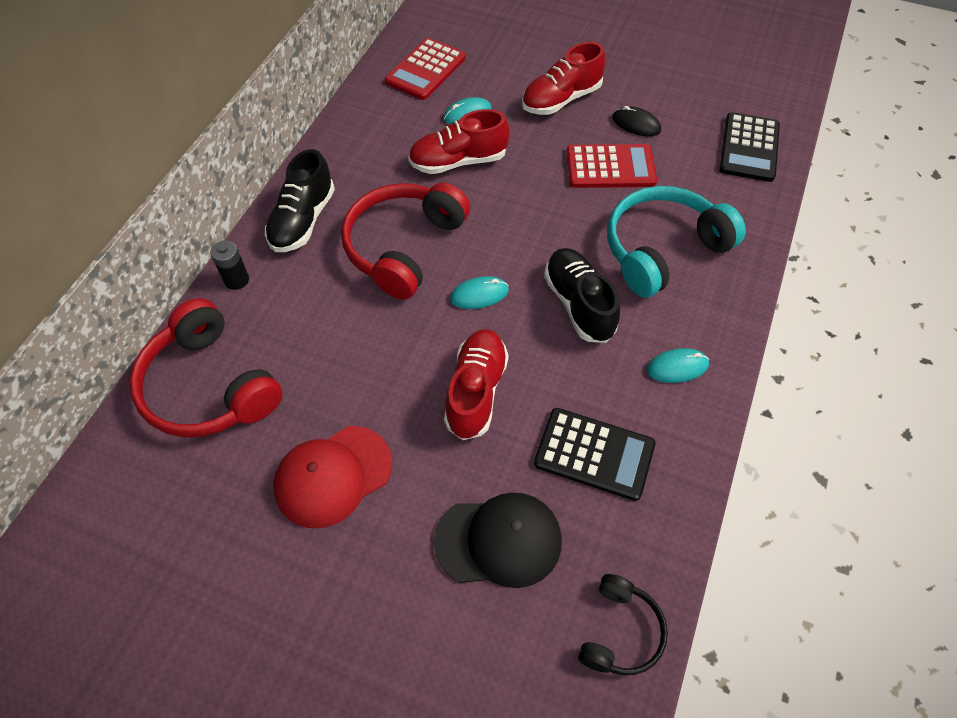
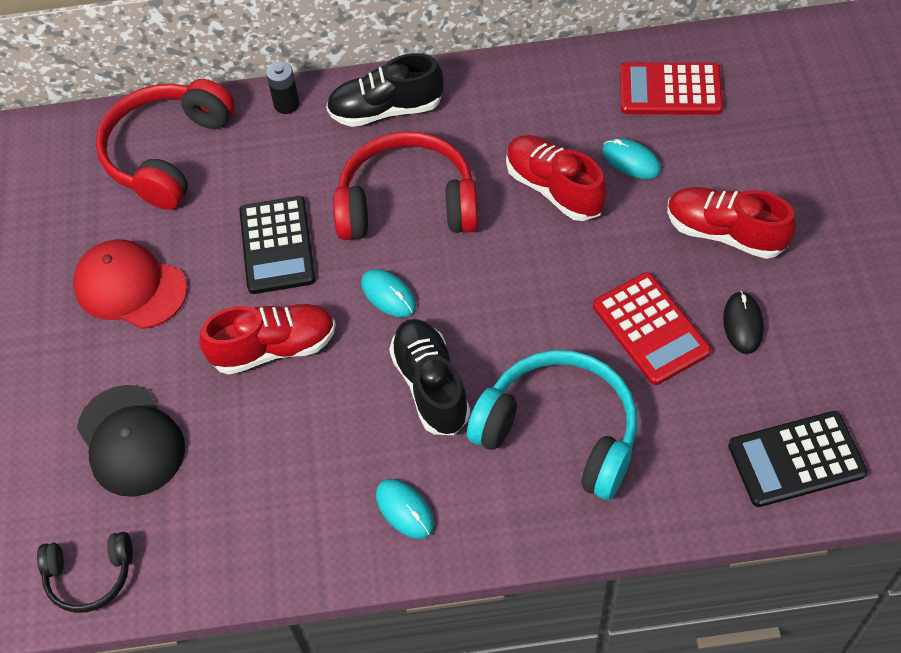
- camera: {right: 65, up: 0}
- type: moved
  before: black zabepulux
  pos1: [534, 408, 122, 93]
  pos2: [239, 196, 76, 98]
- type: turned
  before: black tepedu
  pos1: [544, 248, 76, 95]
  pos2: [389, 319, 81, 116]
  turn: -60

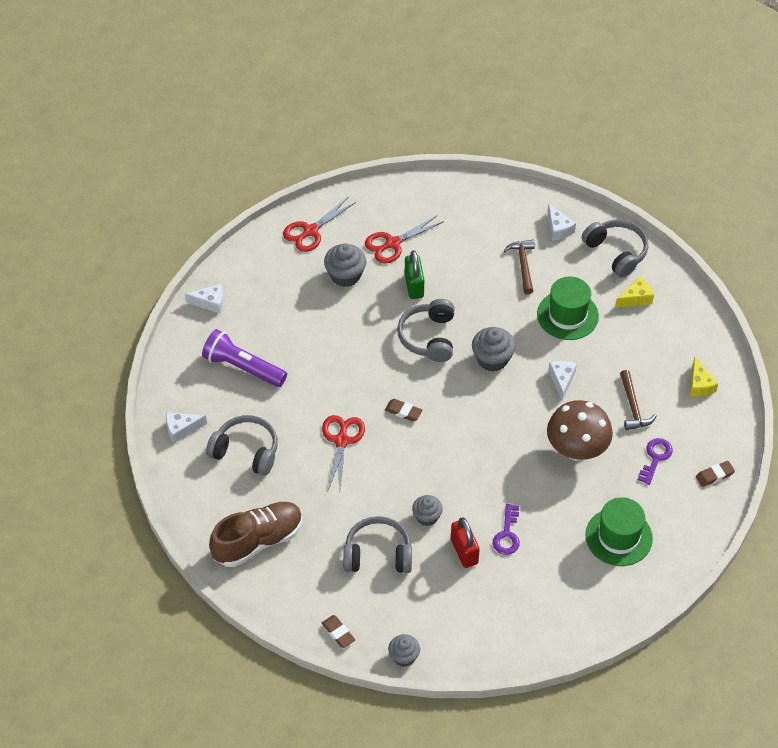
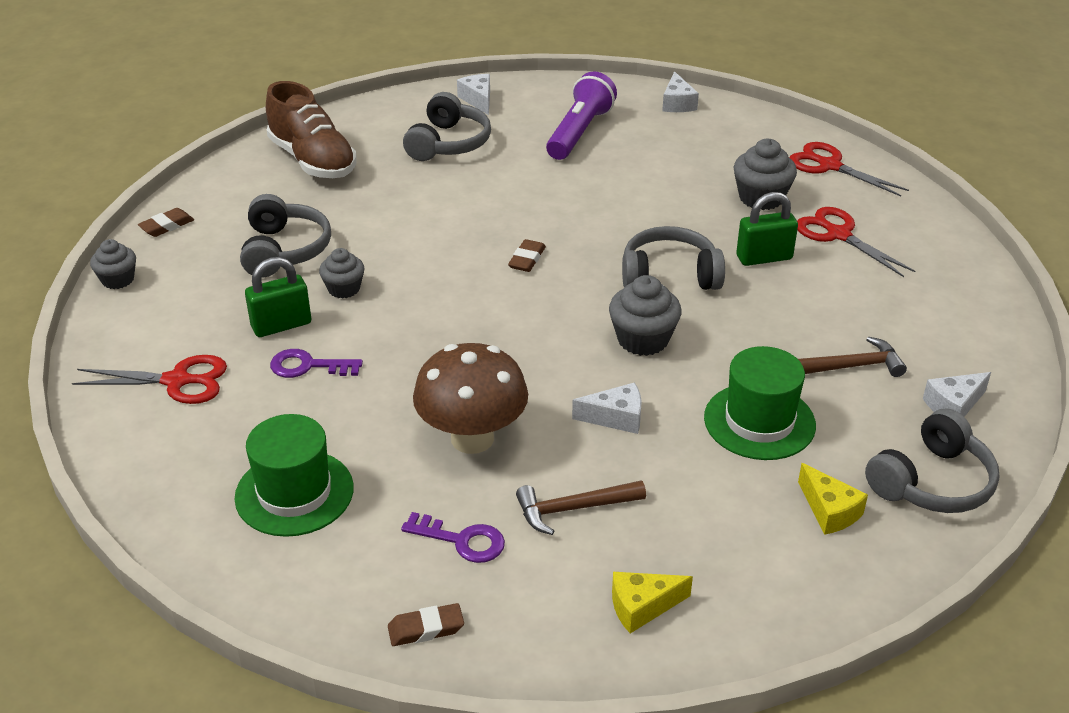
- camera: {right: 85, up: -15}
- type: moved
  before: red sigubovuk
  pos1: [322, 415, 43, 75]
  pos2: [72, 355, 155, 49]
- type: recoloured
  before: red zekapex
  after: green zekapex
  pos1: [451, 517, 29, 51]
  pos2: [245, 257, 66, 80]
- type: turned
  before: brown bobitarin
  pos1: [696, 461, 39, 26]
  pos2: [388, 603, 76, 43]
  turn: -75

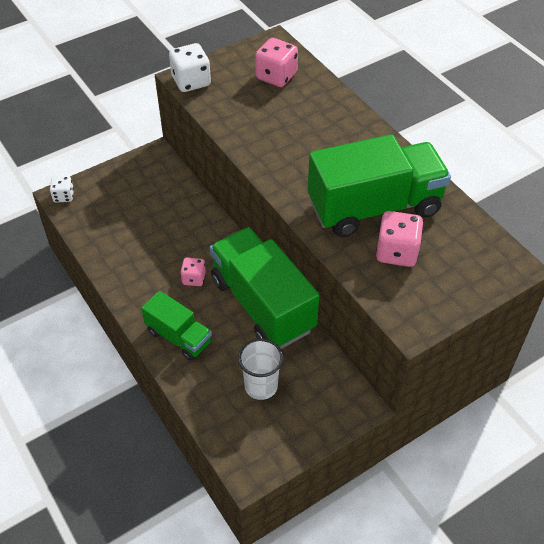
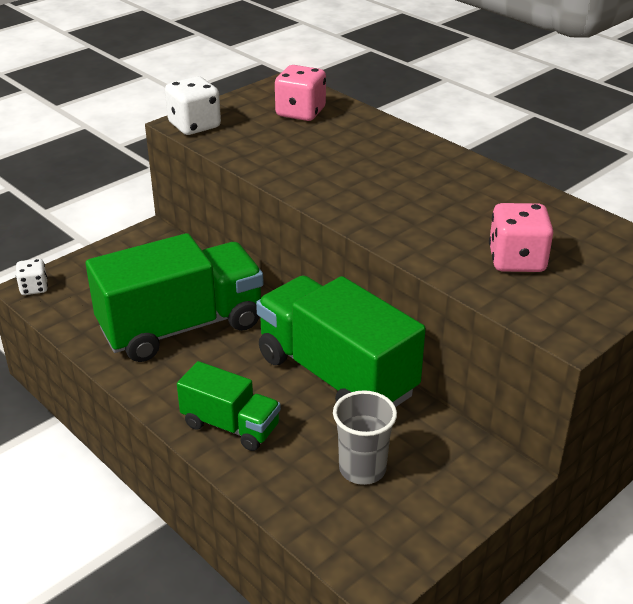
- camera: {right: -10, up: -15}
- type: moved
  before: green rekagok
  pos1: [308, 134, 143, 103]
  pos2: [86, 233, 178, 129]
- type: recoloured
  before: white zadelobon
  after: grey zadelobon
  pos1: [238, 338, 45, 62]
  pos2: [333, 390, 64, 95]
- type: removed
  before: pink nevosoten
  pos1: [180, 258, 26, 28]

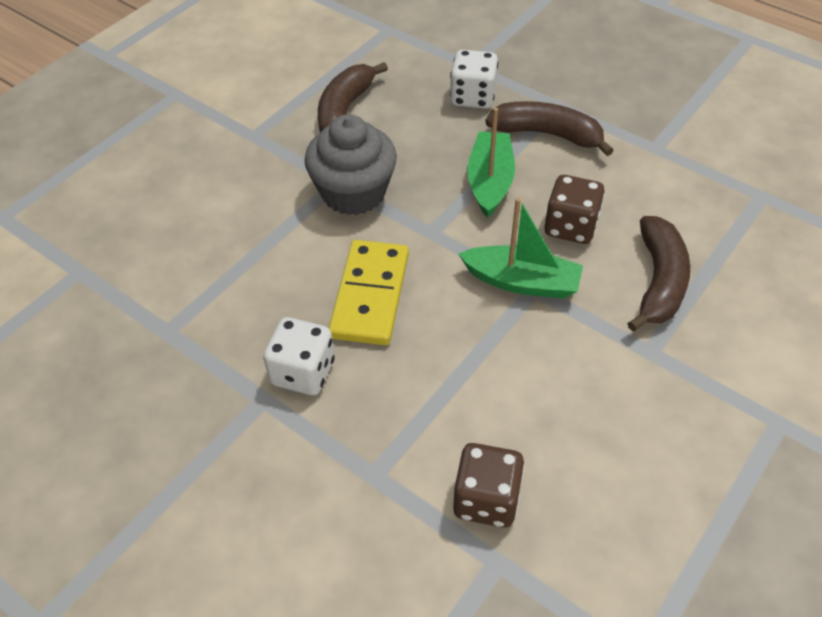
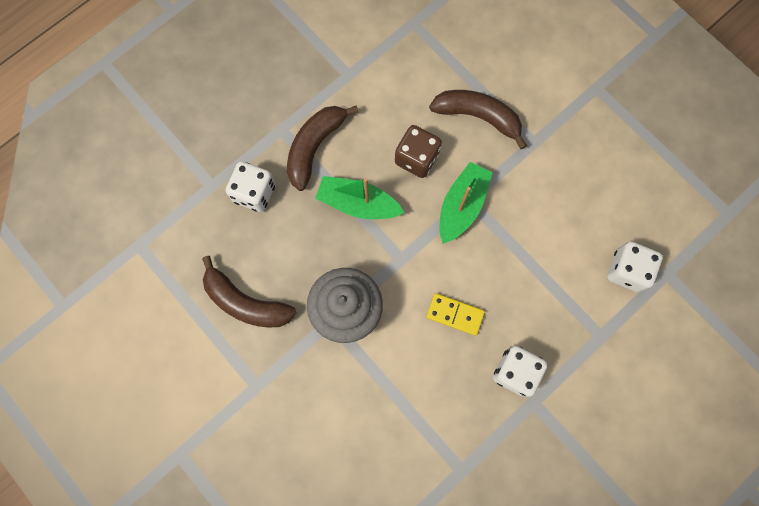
- camera: {right: -80, up: 25}
- type: resized
  before: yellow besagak
  pos1: [329, 240, 80, 105]
  pos2: [426, 293, 59, 43]
  scale: 0.6
- type: recoloured
  before: brown nevosoten
  after: white nevosoten
  pos1: [453, 443, 72, 85]
  pos2: [607, 242, 56, 50]

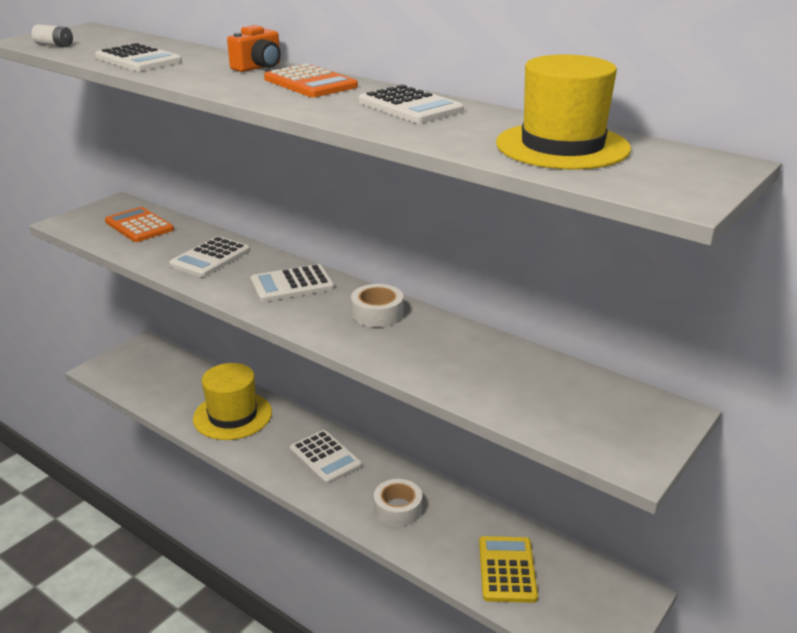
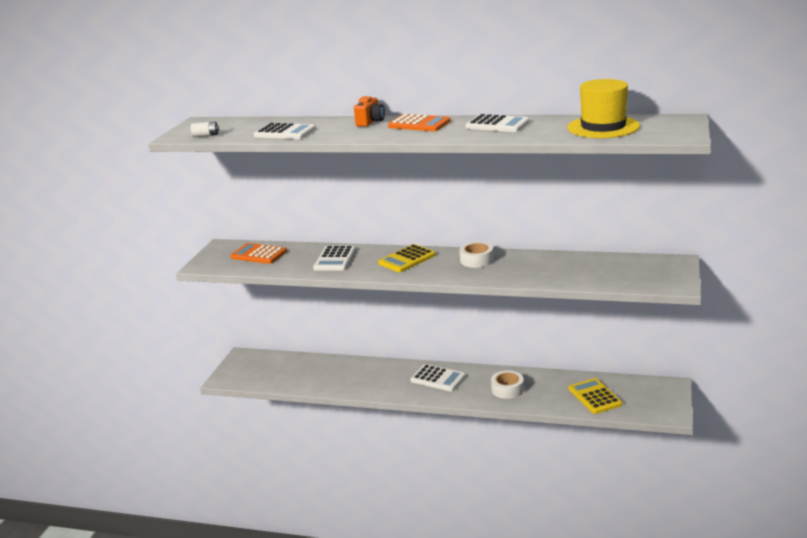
- camera: {right: -20, up: -5}
- type: recoloured
  before: white zabepulux
  after: yellow zabepulux
  pos1: [250, 264, 84, 38]
  pos2: [378, 244, 58, 28]
- type: removed
  before: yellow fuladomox
  pos1: [193, 363, 79, 77]

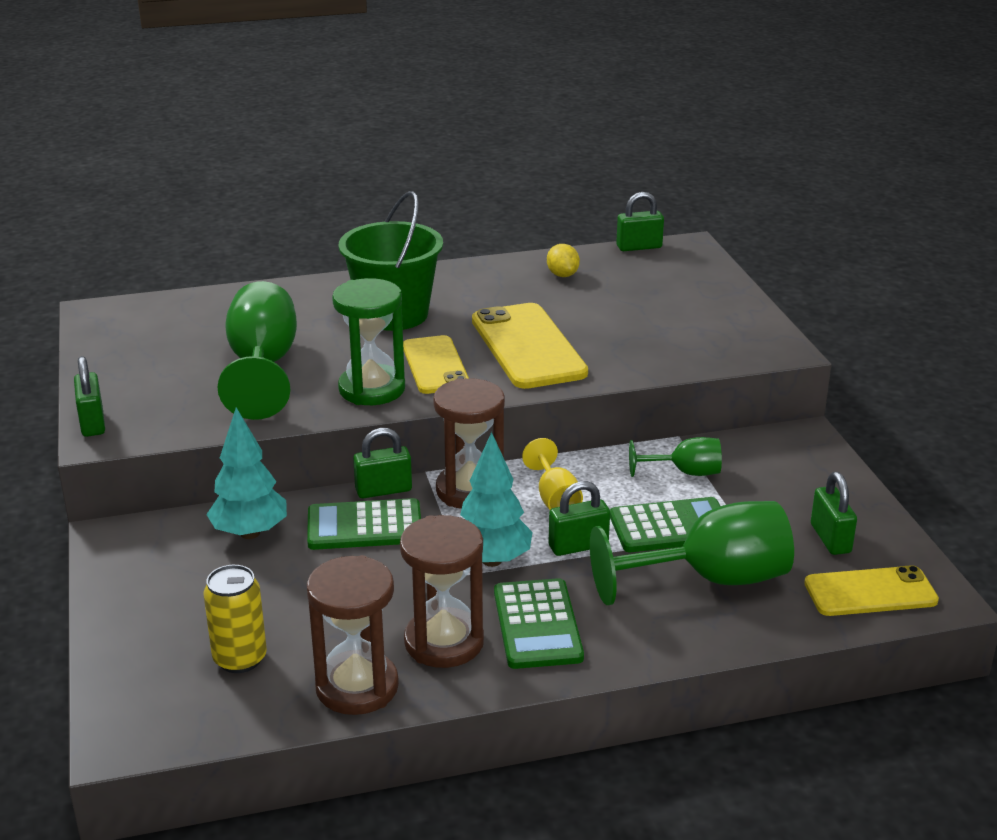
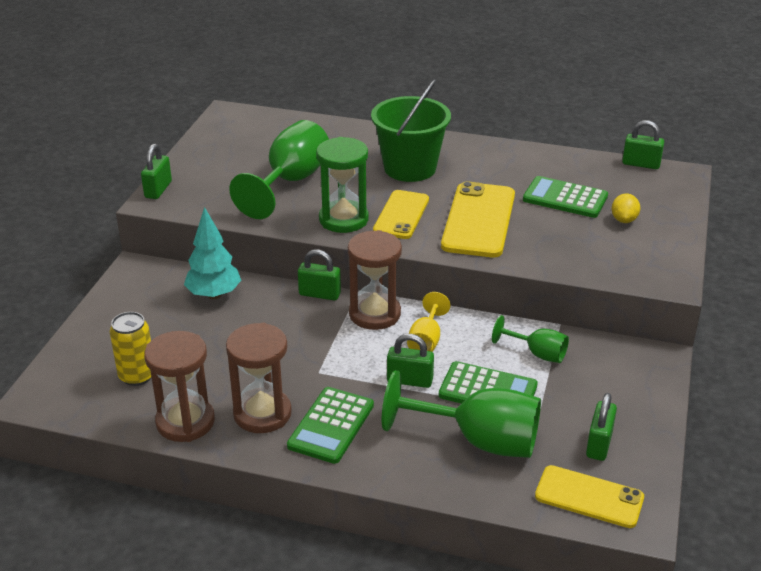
- camera: {right: 30, up: 5}
- type: moved
  before: green zabepulux
  pos1: [307, 498, 114, 52]
  pos2: [523, 176, 85, 42]
- type: moved
  before: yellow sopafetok
  pos1: [547, 244, 33, 33]
  pos2: [611, 194, 29, 29]
- type: removed
  before: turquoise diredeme
  pos1: [460, 432, 72, 135]

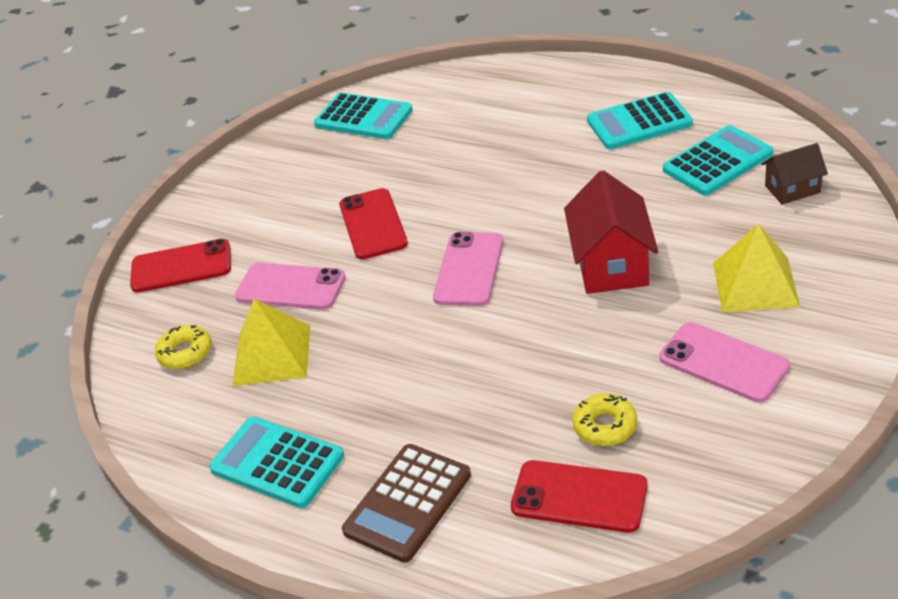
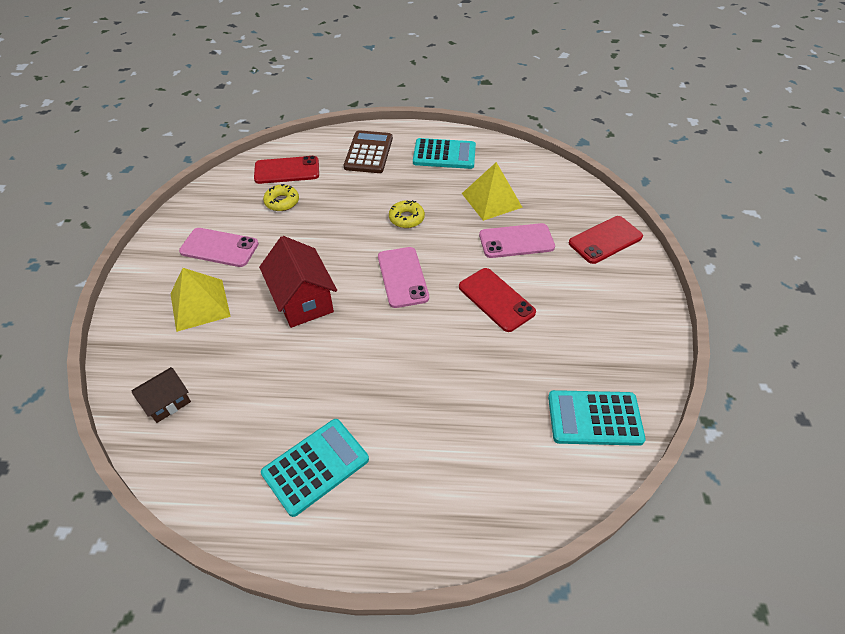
- camera: {right: 150, up: 10}
- type: moved
  before: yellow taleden
  pos1: [155, 325, 57, 44]
  pos2: [389, 200, 36, 28]
- type: removed
  before: turquoise zabepulux
  pos1: [663, 125, 110, 71]

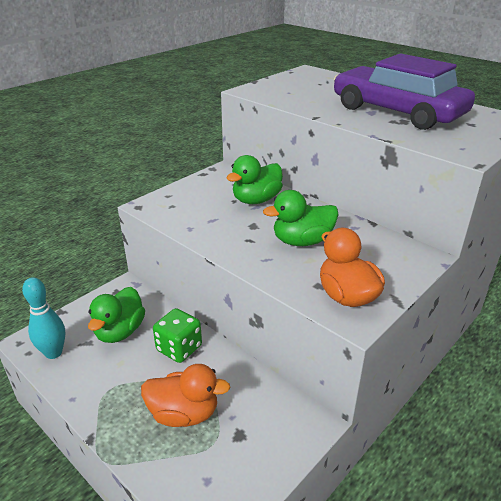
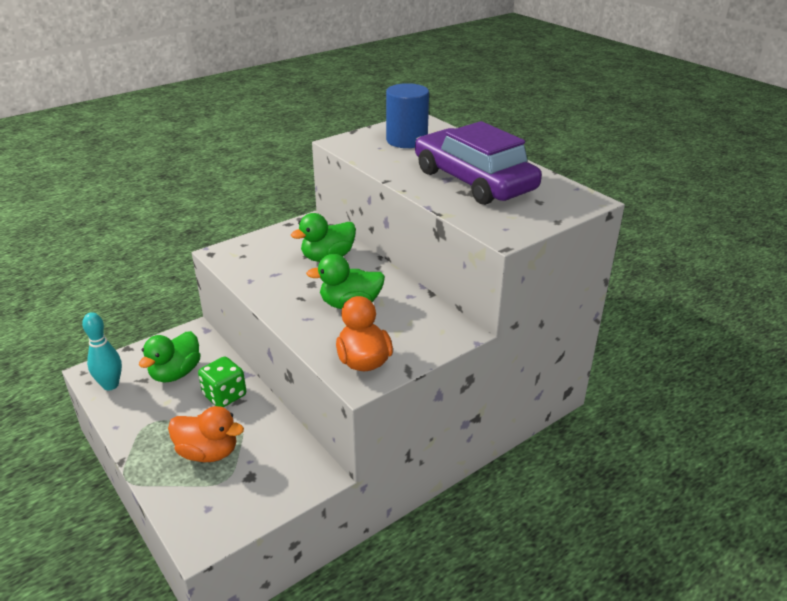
- camera: {right: 10, up: 0}
- type: added
  after: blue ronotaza
  pos2: [386, 83, 43, 65]

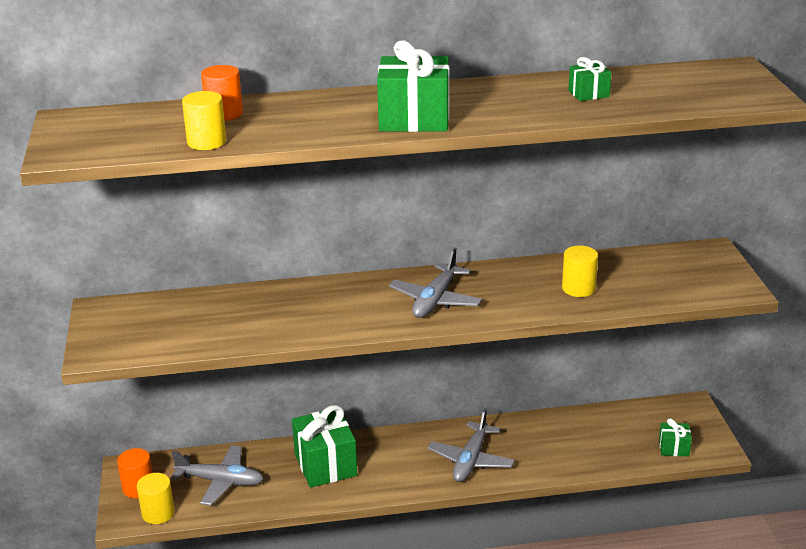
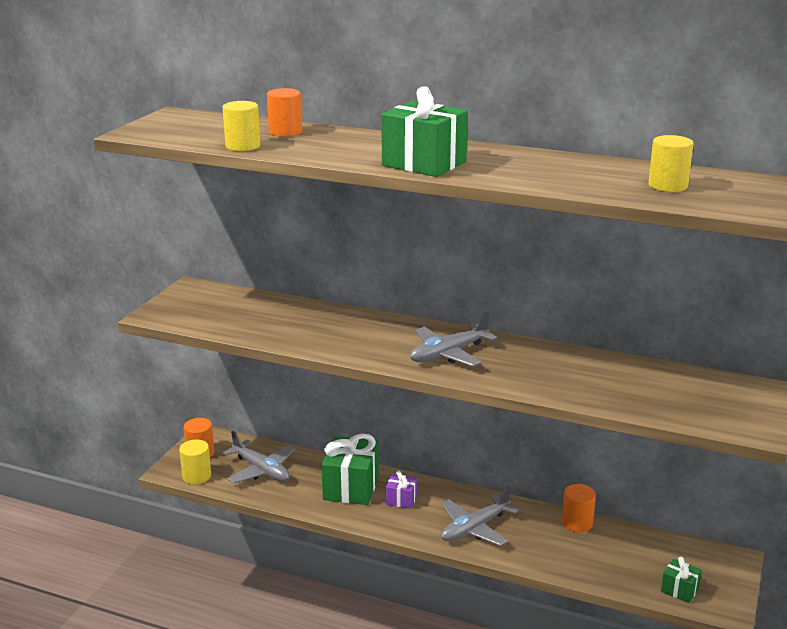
- camera: {right: 30, up: -5}
- type: added
  after: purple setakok
  pos2: [386, 470, 31, 39]
- type: added
  after: orange ronotaza
  pos2: [562, 484, 34, 48]
- type: moved
  before: yellow ronotaza
  pos1: [562, 246, 36, 51]
  pos2: [648, 135, 46, 57]
- type: removed
  before: green setakok
  pos1: [569, 57, 42, 44]

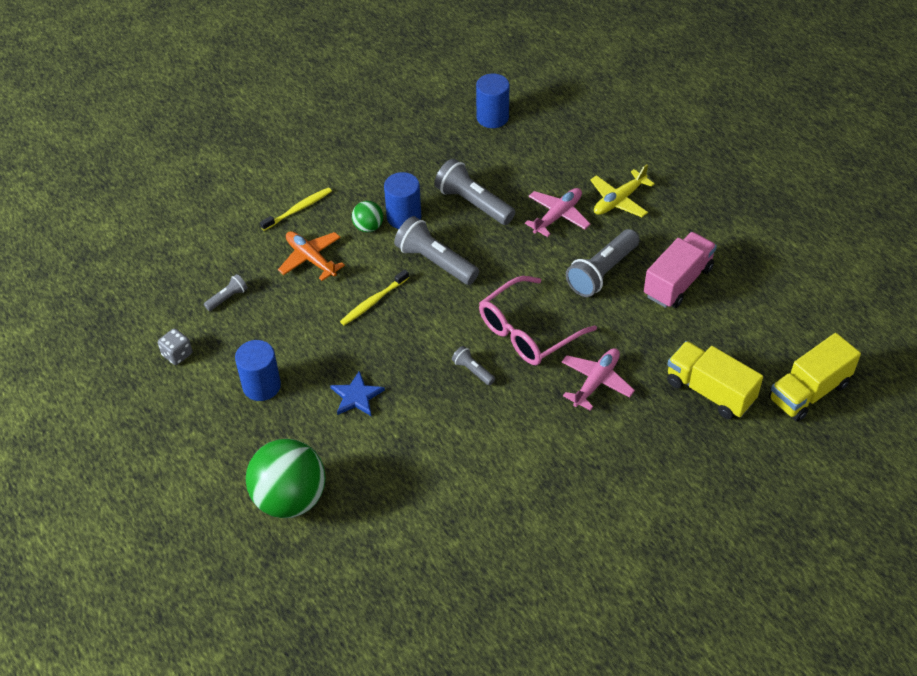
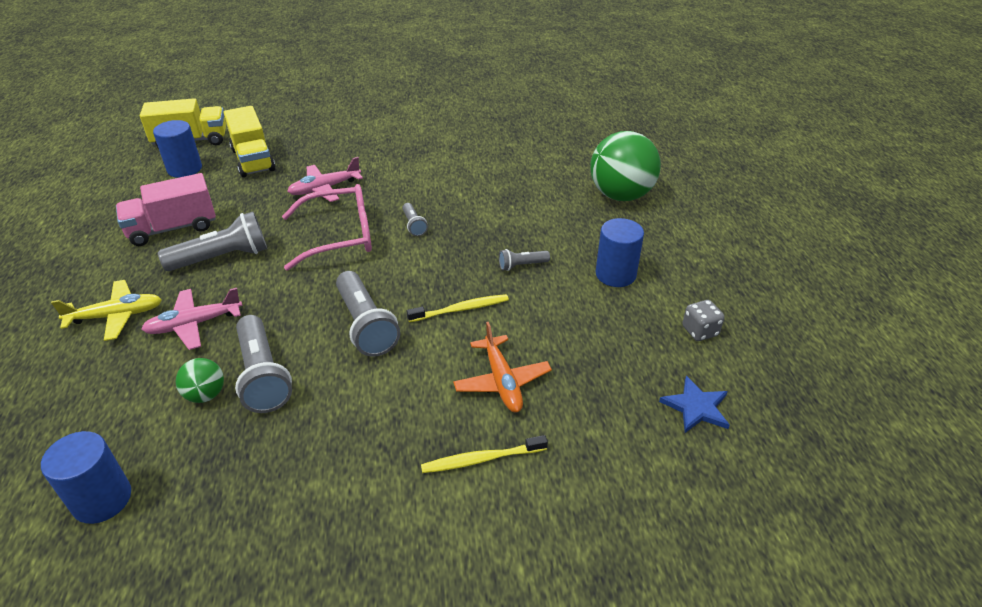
- camera: {right: -155, up: -10}
- type: moved
  before: blue ronotaza
  pos1: [384, 172, 37, 57]
  pos2: [153, 120, 49, 58]
- type: moved
  before: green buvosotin
  pos1: [352, 201, 31, 31]
  pos2: [176, 358, 48, 45]
- type: moved
  before: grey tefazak
  pos1: [204, 274, 44, 37]
  pos2: [499, 249, 51, 22]
- type: moved
  before: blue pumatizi
  pos1: [330, 371, 55, 45]
  pos2: [659, 376, 71, 57]

